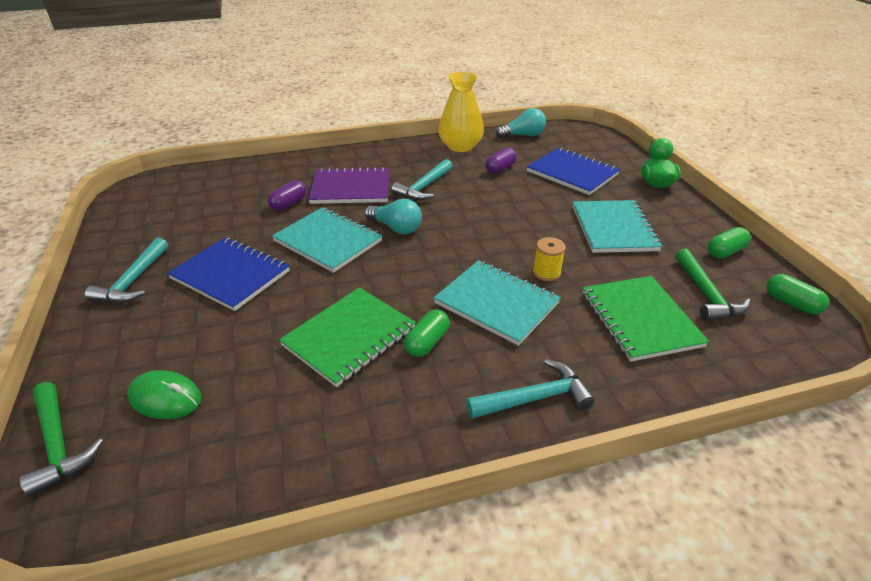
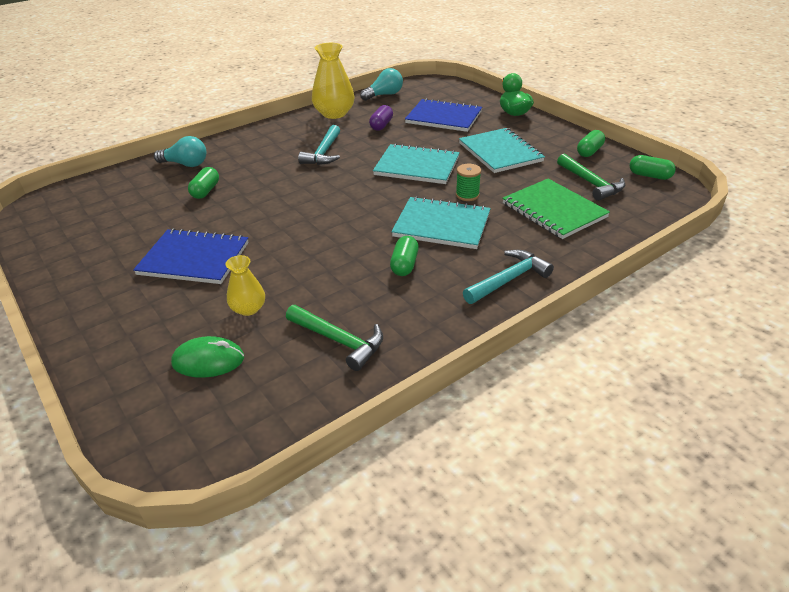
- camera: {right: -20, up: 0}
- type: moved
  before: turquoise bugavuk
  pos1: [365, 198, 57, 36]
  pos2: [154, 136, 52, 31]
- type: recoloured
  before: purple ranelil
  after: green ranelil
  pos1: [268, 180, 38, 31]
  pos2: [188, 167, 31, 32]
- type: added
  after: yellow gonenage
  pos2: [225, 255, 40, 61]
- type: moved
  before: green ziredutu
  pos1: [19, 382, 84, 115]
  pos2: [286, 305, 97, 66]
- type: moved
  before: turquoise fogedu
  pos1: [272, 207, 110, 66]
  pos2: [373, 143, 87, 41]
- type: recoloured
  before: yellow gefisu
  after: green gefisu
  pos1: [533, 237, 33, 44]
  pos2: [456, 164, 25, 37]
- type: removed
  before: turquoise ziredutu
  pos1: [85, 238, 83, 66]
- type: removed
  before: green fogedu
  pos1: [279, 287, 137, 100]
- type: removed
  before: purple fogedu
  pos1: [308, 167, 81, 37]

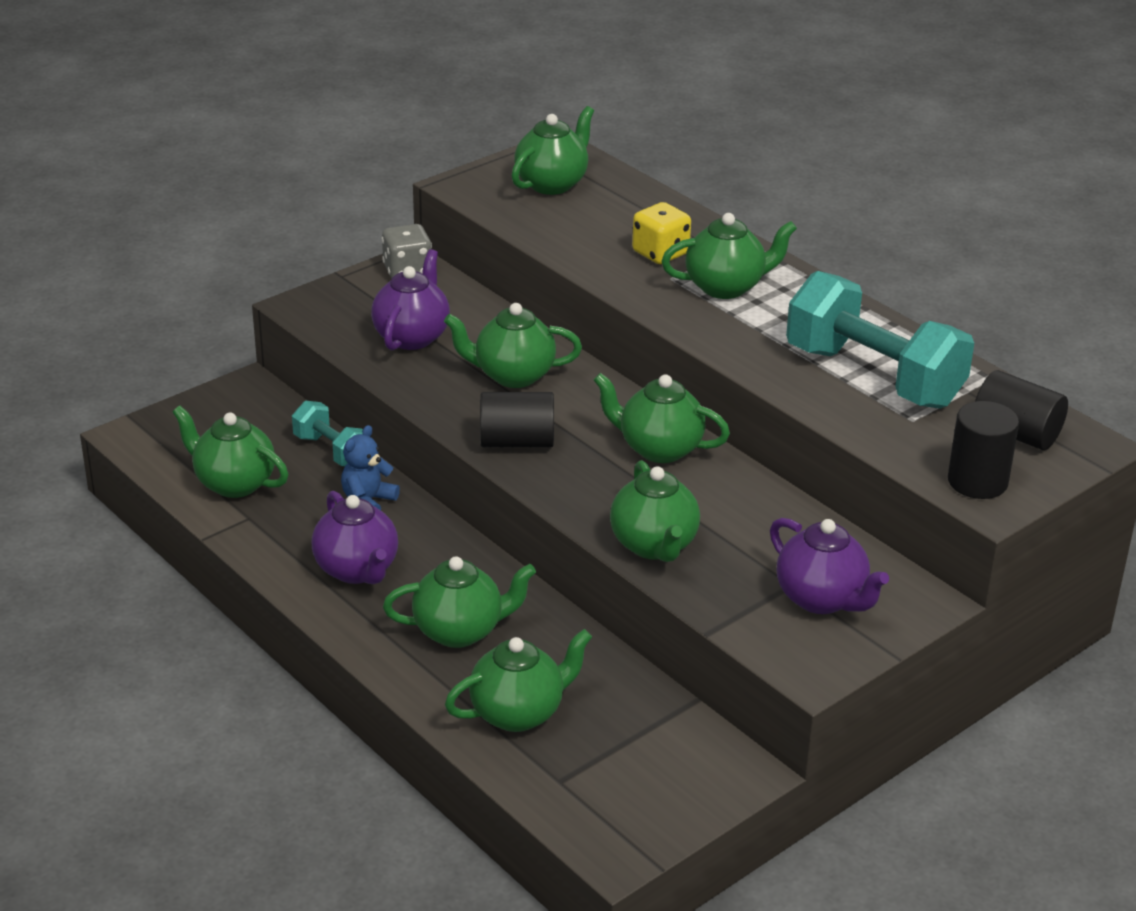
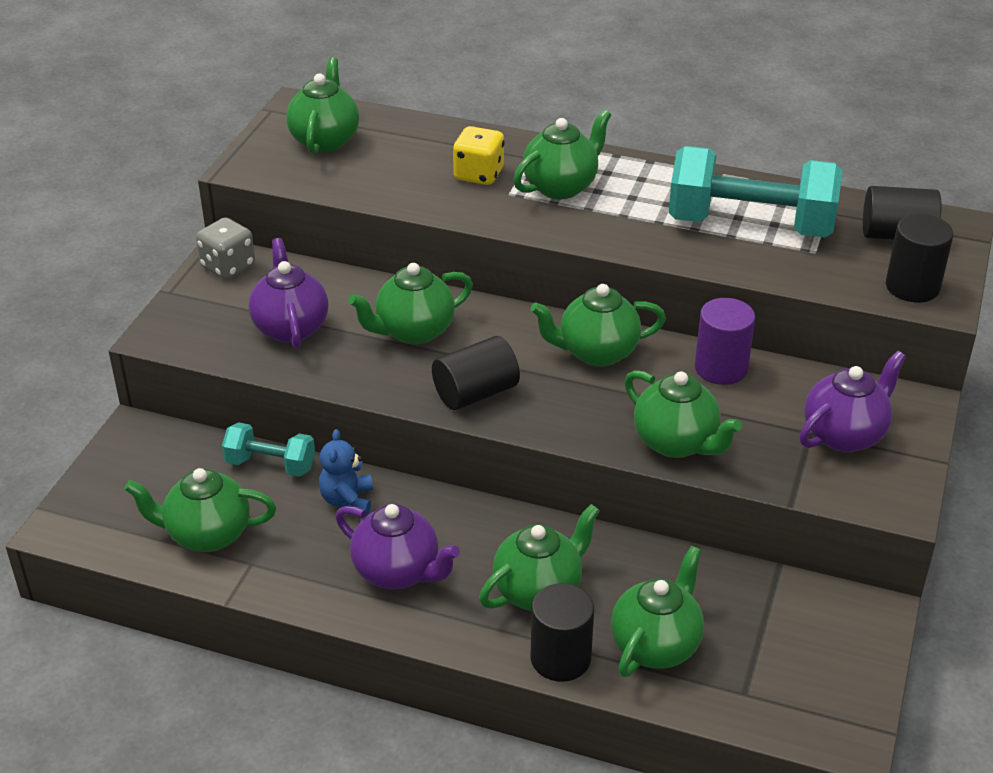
- camera: {right: -30, up: 5}
- type: added
  after: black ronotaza
  pos2: [530, 583, 64, 99]
- type: added
  after: purple ronotaza
  pos2: [695, 298, 60, 87]
- type: turned
  before: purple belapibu
  pos1: [770, 518, 119, 96]
  pos2: [799, 350, 107, 103]
  turn: -60

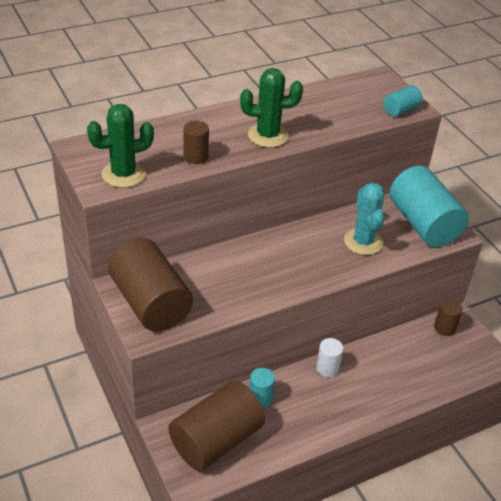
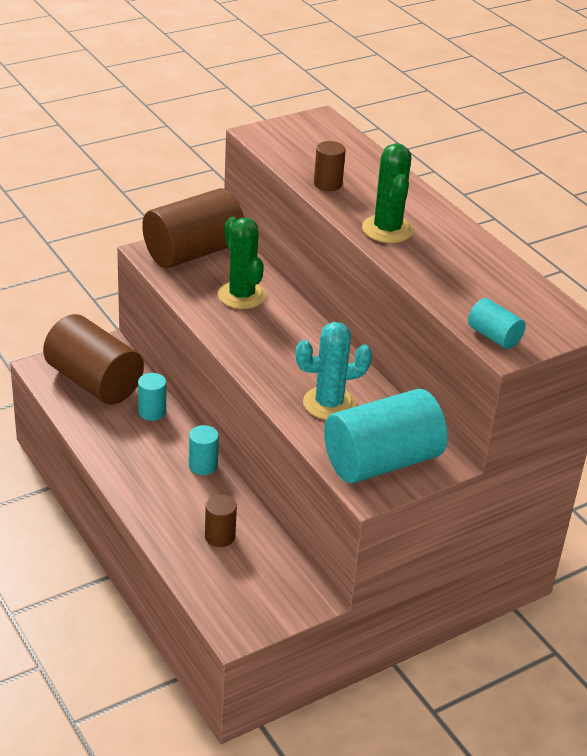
- camera: {right: 85, up: -5}
- type: recoloured
  before: white ronotaza
  after: turquoise ronotaza
  pos1: [316, 338, 27, 39]
  pos2: [189, 425, 30, 50]
- type: moved
  before: brown ronotaza
  pos1: [434, 299, 29, 37]
  pos2: [205, 494, 32, 53]
- type: moved
  before: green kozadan
  pos1: [87, 104, 67, 84]
  pos2: [218, 217, 48, 92]

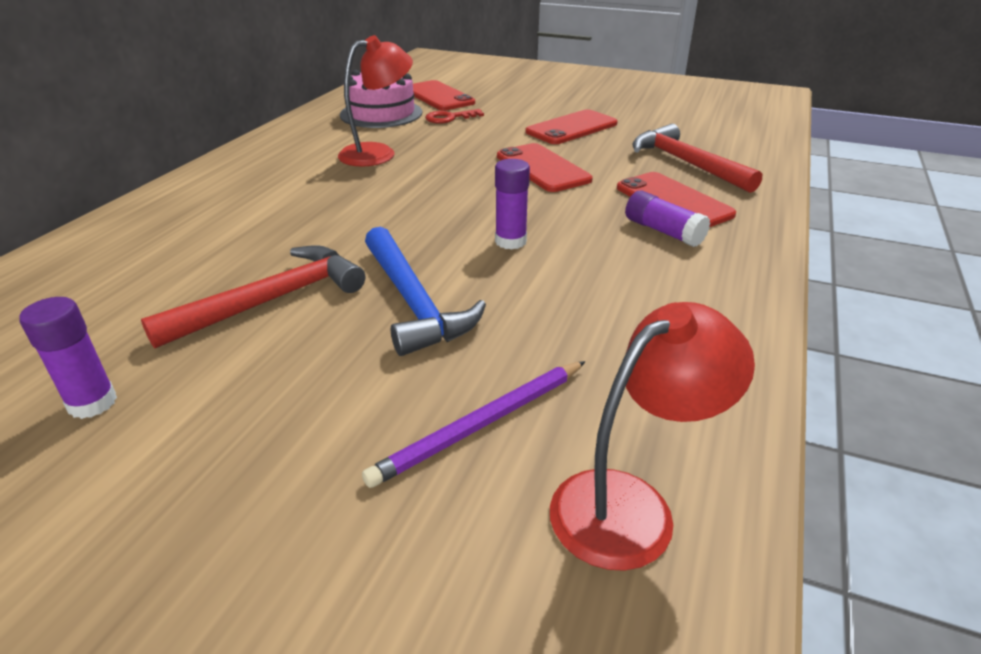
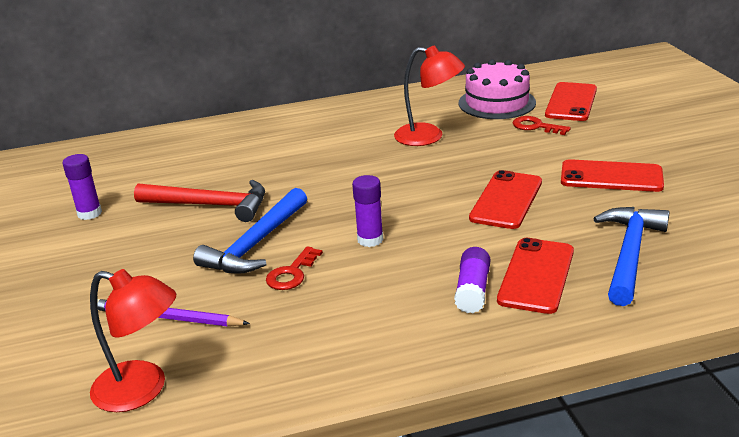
- camera: {right: 55, up: -5}
- type: added
  after: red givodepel
  pos2: [266, 246, 57, 44]
- type: recoloured
  before: red ziredutu
  after: blue ziredutu
  pos1: [632, 124, 130, 69]
  pos2: [593, 207, 77, 99]

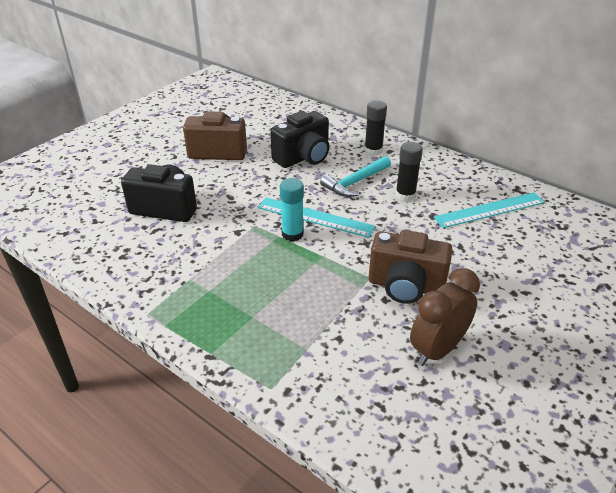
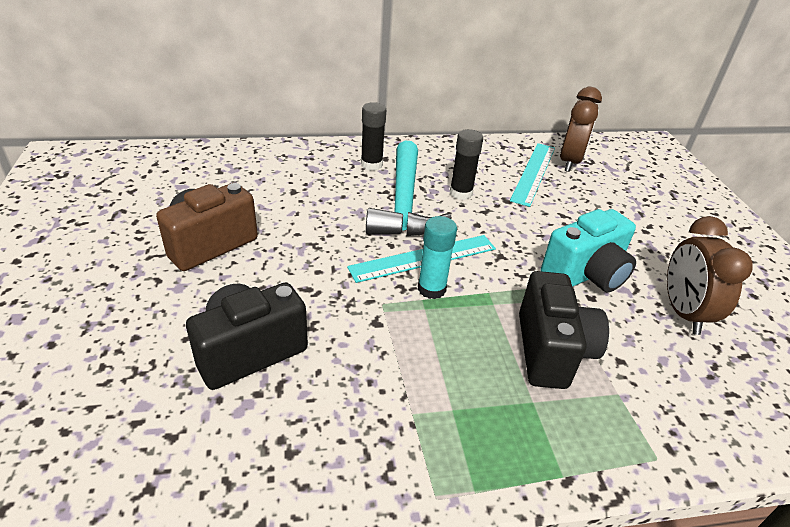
- camera: {right: -50, up: 0}
- type: resized
  before: turquoise ziredutu
  pos1: [320, 156, 71, 41]
  pos2: [366, 141, 86, 95]
  scale: 1.58
- type: moved
  before: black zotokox
  pos1: [270, 111, 60, 57]
  pos2: [519, 271, 90, 118]
- type: recoloured
  before: brown zotokox
  after: turquoise zotokox
  pos1: [369, 230, 83, 74]
  pos2: [541, 209, 95, 83]
- type: added
  after: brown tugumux
  pos2: [560, 87, 42, 85]

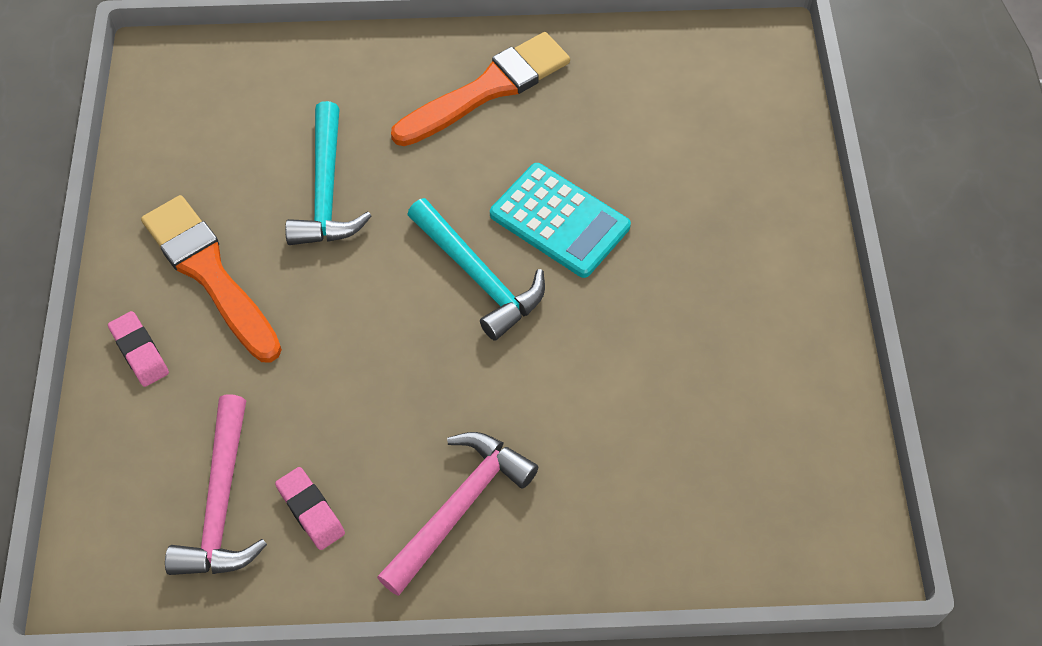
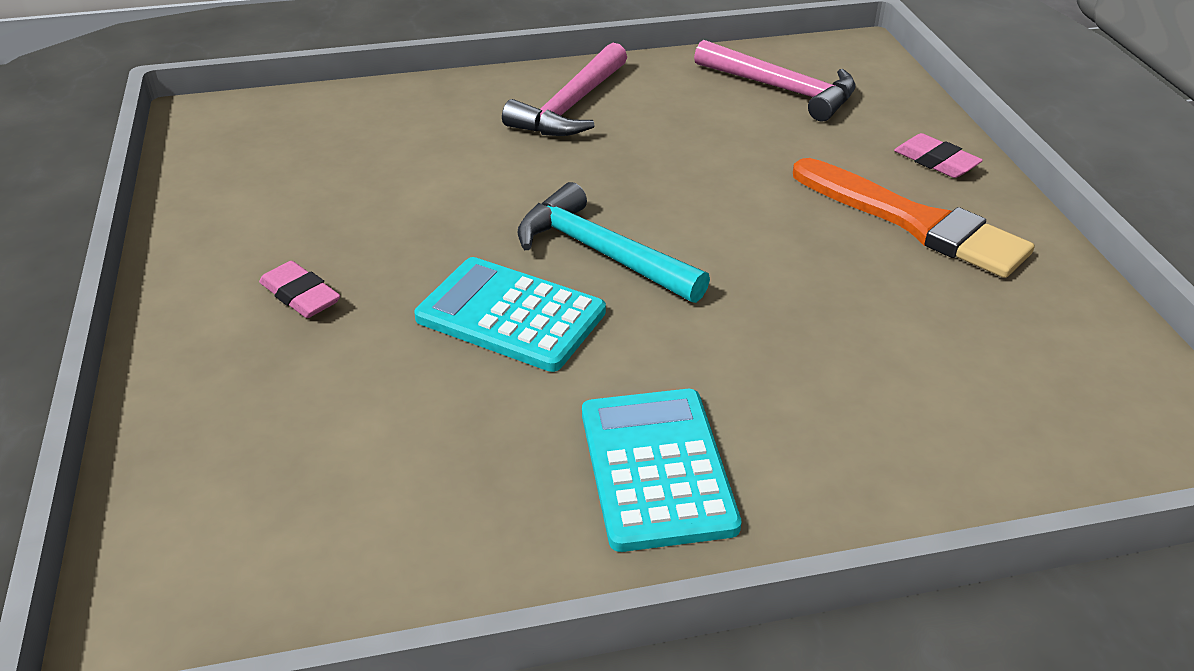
- camera: {right: 170, up: -20}
- type: moved
  before: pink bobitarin
  pos1: [275, 467, 70, 83]
  pos2: [259, 261, 82, 57]
- type: replaced
  before: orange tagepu
  after: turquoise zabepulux
  pos1: [391, 32, 179, 114]
  pos2: [582, 389, 159, 163]
- type: turned
  before: pink ziredutu
  pos1: [165, 394, 102, 181]
  pos2: [694, 40, 162, 82]
  turn: 135
- type: removed
  before: turquoise ziredutu
  pos1: [285, 101, 87, 144]

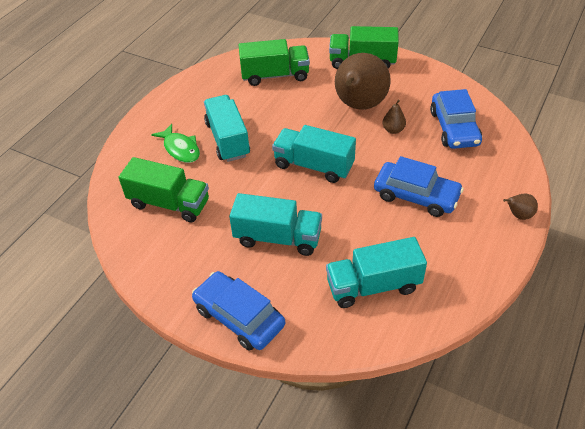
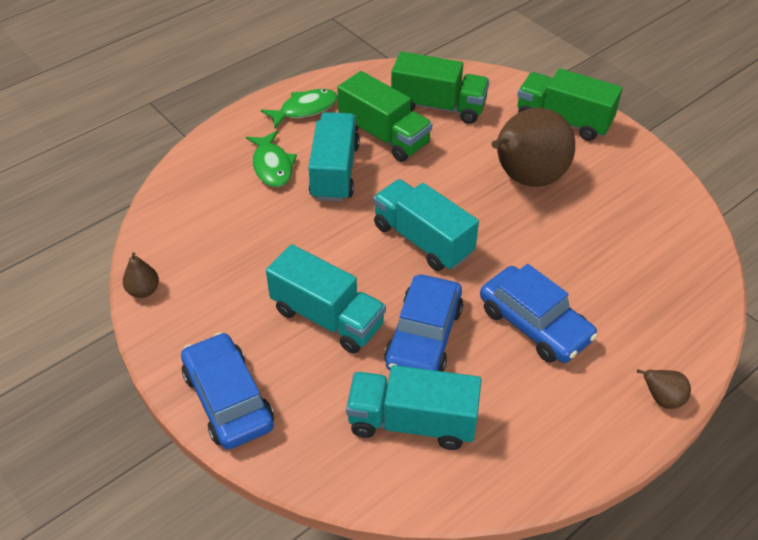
- camera: {right: 20, up: 0}
- type: moved
  before: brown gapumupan
  pos1: [383, 100, 23, 34]
  pos2: [123, 252, 36, 46]
- type: added
  after: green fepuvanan
  pos2: [261, 89, 77, 39]
- type: moved
  before: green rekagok
  pos1: [119, 157, 90, 66]
  pos2: [337, 71, 95, 91]
- type: moved
  before: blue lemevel
  pos1: [430, 89, 52, 60]
  pos2: [384, 275, 79, 97]

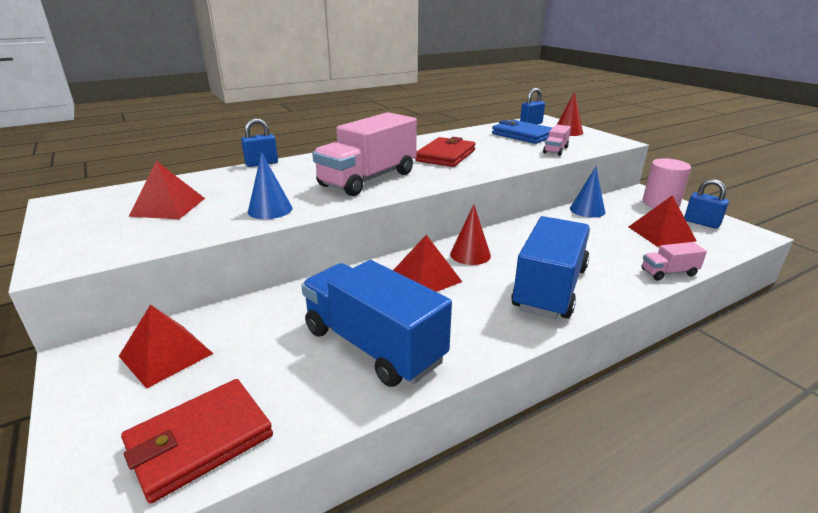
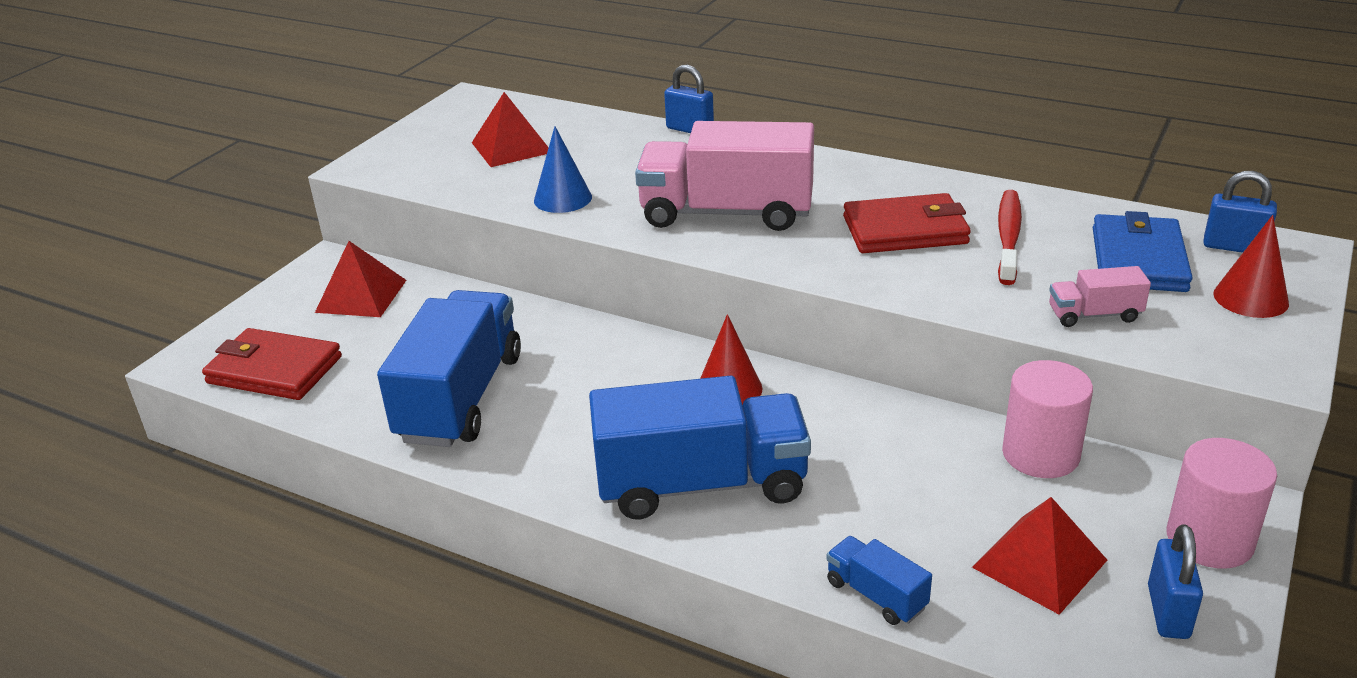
- camera: {right: 60, up: 5}
- type: recoloured
  before: pink rekagok
  after: blue rekagok
  pos1: [642, 242, 65, 39]
  pos2: [827, 536, 105, 89]
- type: added
  after: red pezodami
  pos2: [998, 190, 24, 95]
- type: replaced
  before: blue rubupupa
  after: pink ronotaza
  pos1: [570, 167, 35, 51]
  pos2: [1002, 360, 91, 118]
- type: removed
  before: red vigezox
  pos1: [393, 235, 69, 57]

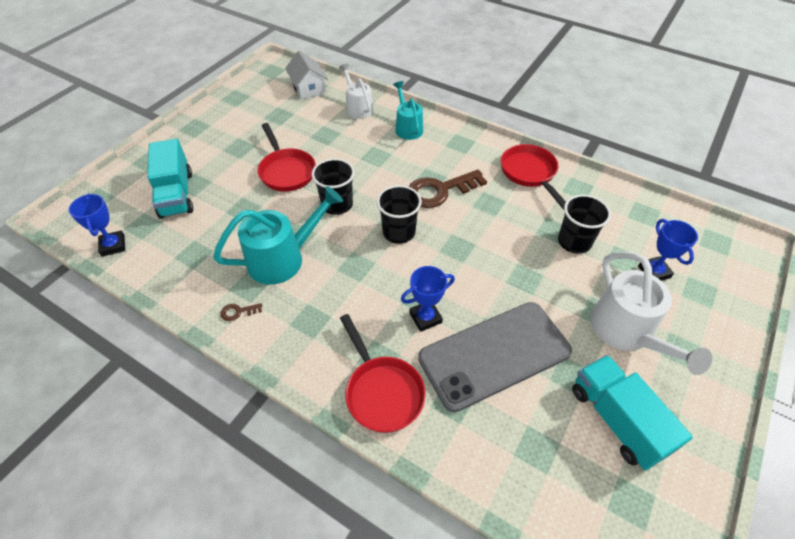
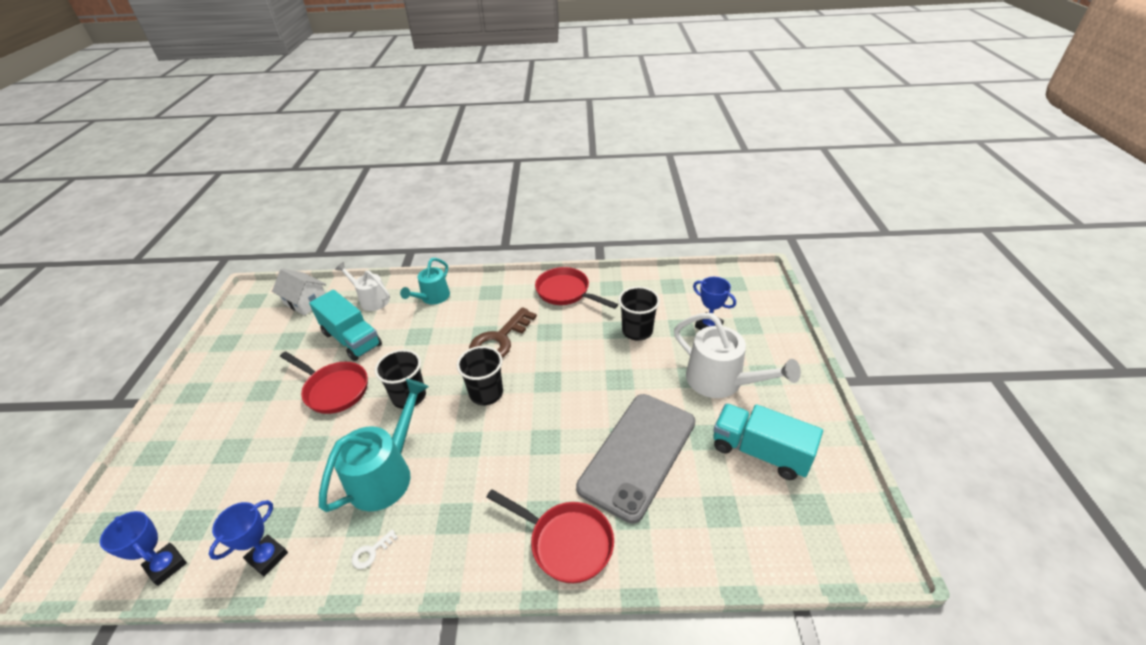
- camera: {right: -30, up: -10}
- type: moved
  before: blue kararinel
  pos1: [401, 266, 54, 66]
  pos2: [209, 500, 79, 76]
- type: moved
  before: turquoise rekagok
  pos1: [147, 139, 46, 80]
  pos2: [309, 290, 73, 71]
- type: recoloured
  before: brown givodepel
  after: white givodepel
  pos1: [221, 303, 41, 18]
  pos2: [352, 530, 46, 39]
- type: turned
  before: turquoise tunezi
  pos1: [393, 81, 30, 59]
  pos2: [400, 258, 50, 46]
  turn: -105

